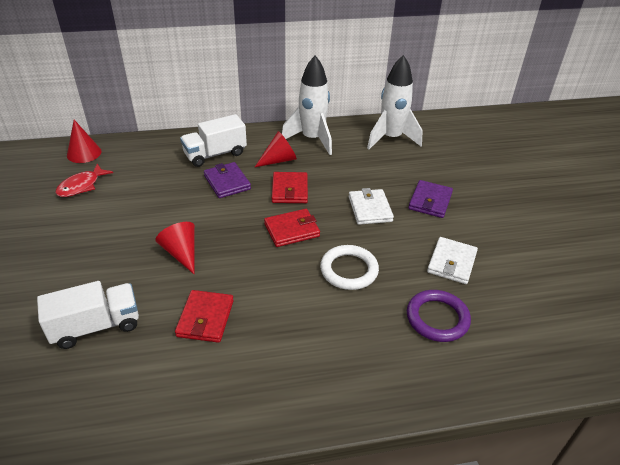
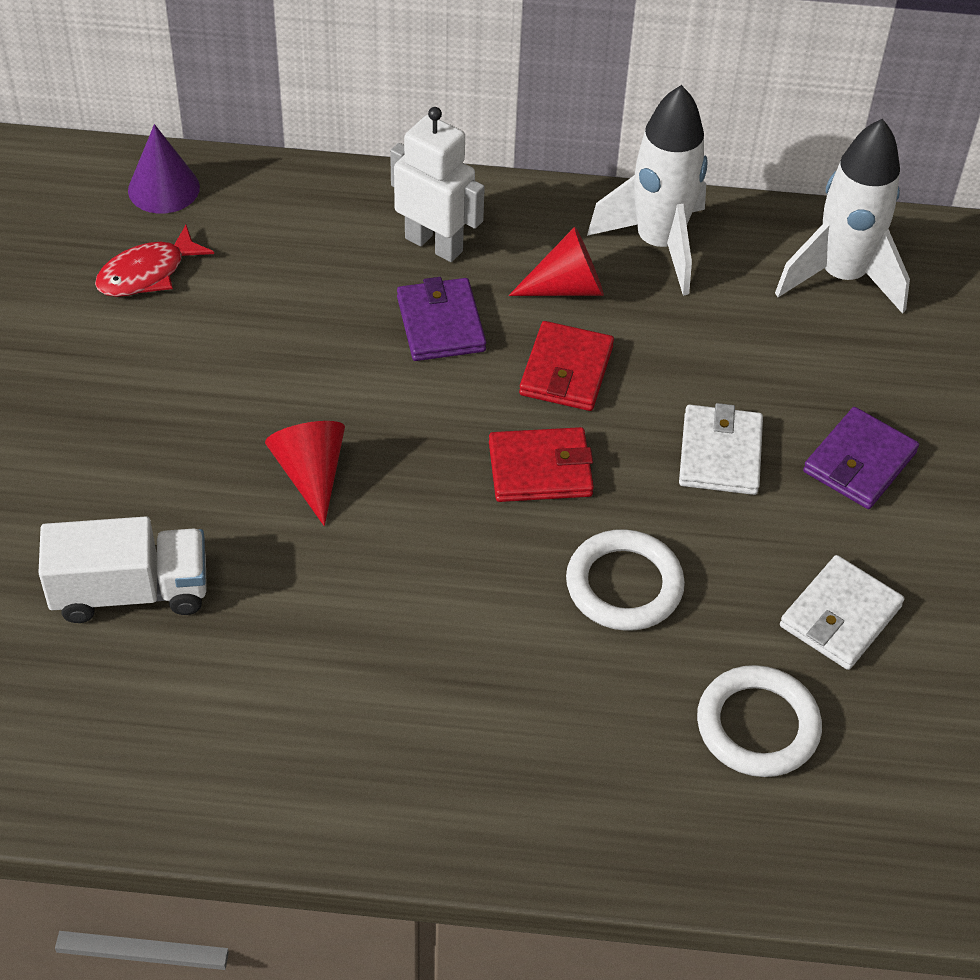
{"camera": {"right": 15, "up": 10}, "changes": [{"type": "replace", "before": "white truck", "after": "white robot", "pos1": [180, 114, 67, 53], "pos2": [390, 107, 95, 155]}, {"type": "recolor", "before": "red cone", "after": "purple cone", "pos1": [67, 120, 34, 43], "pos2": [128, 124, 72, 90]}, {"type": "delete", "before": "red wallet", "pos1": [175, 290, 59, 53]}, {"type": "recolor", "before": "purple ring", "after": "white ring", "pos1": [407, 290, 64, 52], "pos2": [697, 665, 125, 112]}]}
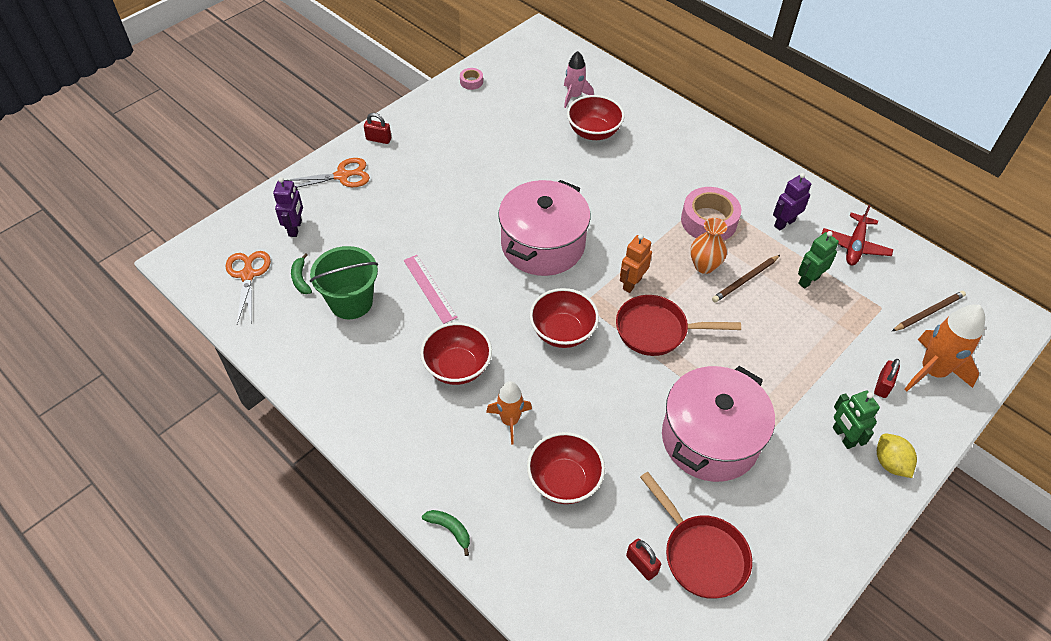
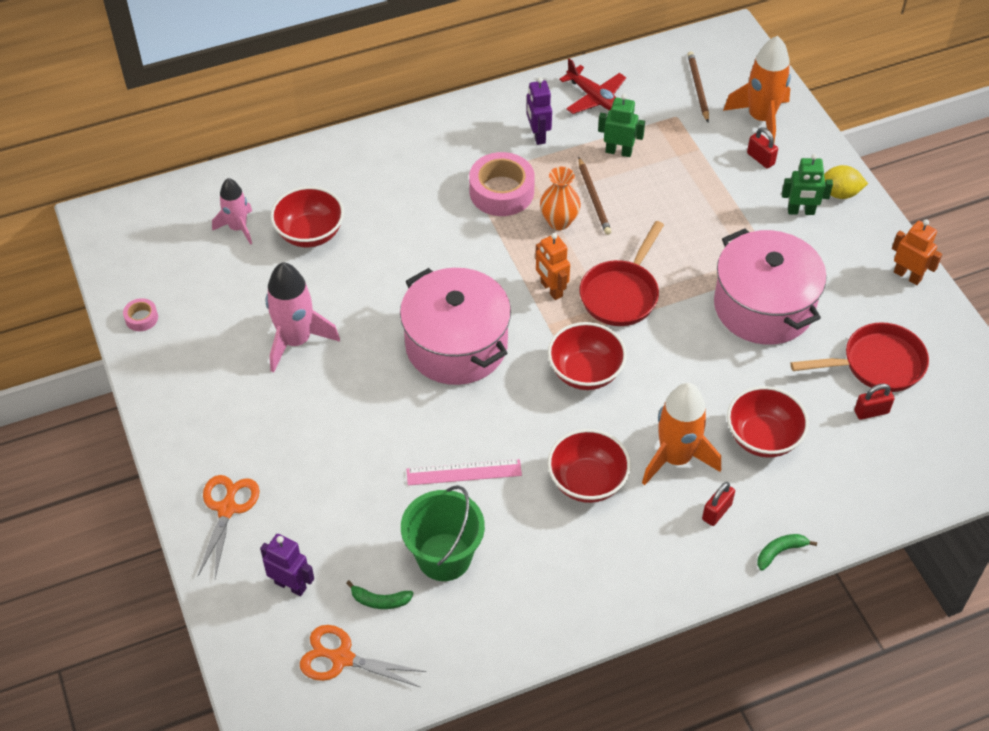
{"camera": {"right": -65, "up": 0}, "changes": [{"type": "move", "before": "red padlock", "pos1": [364, 113, 27, 31], "pos2": [702, 482, 33, 44]}, {"type": "rotate", "before": "green robot", "pos1": [798, 231, 41, 58], "pos2": [598, 94, 47, 63], "turn": 120}, {"type": "resize", "before": "orange rocket", "pos1": [486, 381, 46, 64], "pos2": [642, 383, 79, 103], "scale": 1.58}, {"type": "insert", "after": "orange robot", "pos2": [892, 219, 50, 66]}, {"type": "insert", "after": "pink rocket", "pos2": [266, 262, 74, 111]}]}
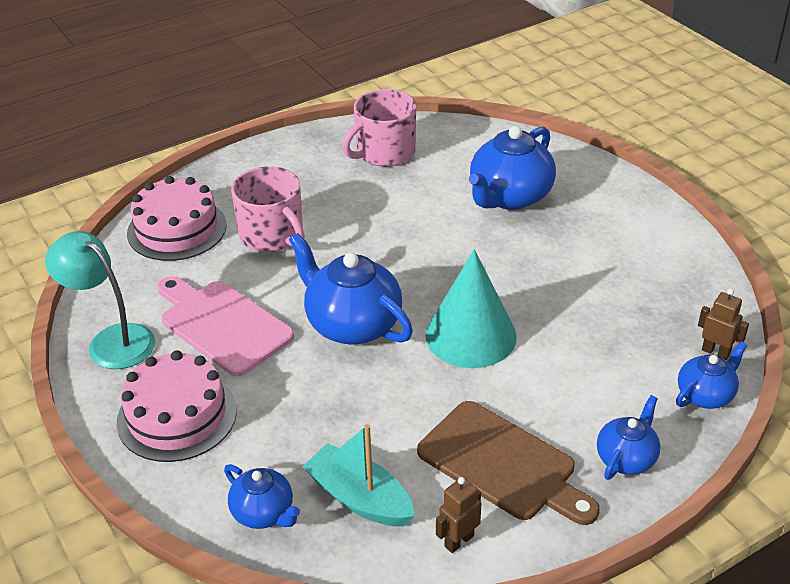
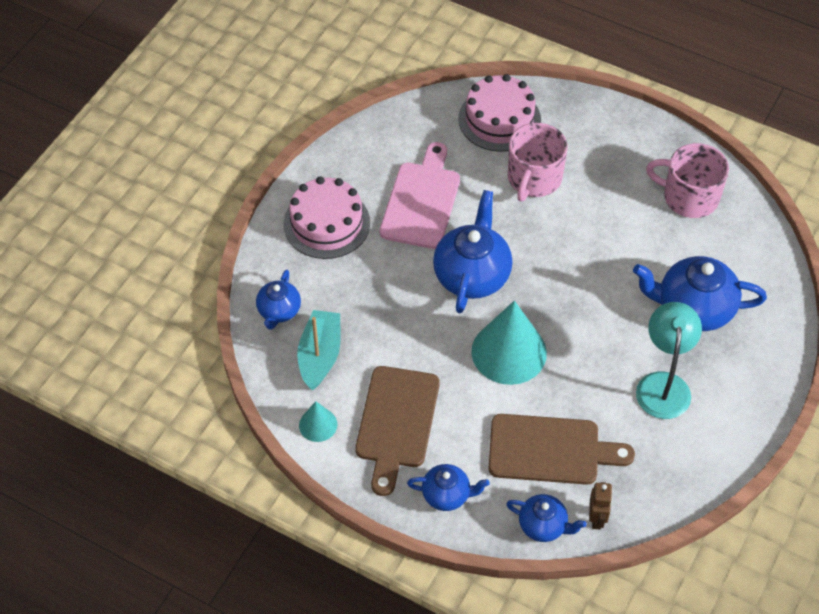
{"camera": {"right": 60, "up": 15}, "changes": [{"type": "move", "before": "turquoise lamp", "pos1": [45, 231, 110, 138], "pos2": [636, 302, 66, 117]}, {"type": "replace", "before": "brown robot", "after": "turquoise cone", "pos1": [436, 477, 45, 76], "pos2": [299, 401, 38, 41]}, {"type": "insert", "after": "brown cutting board", "pos2": [489, 414, 146, 71]}]}
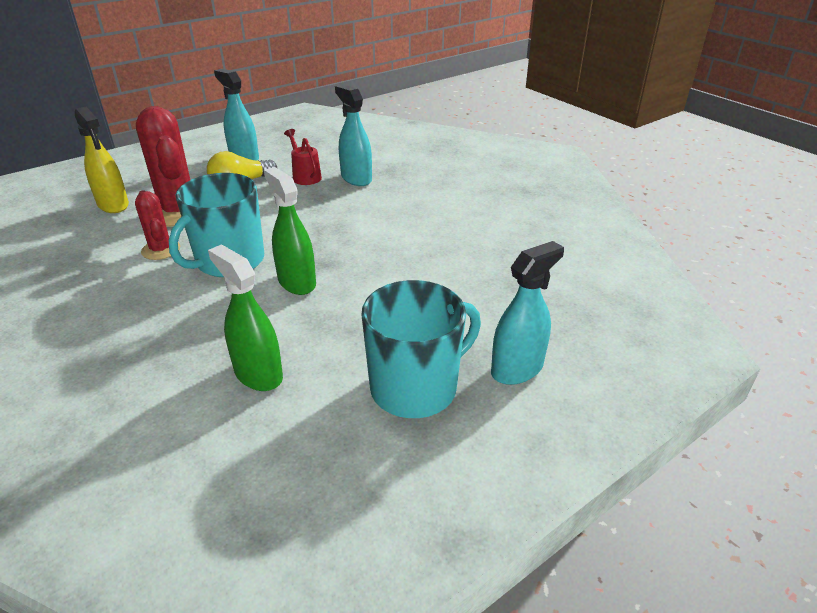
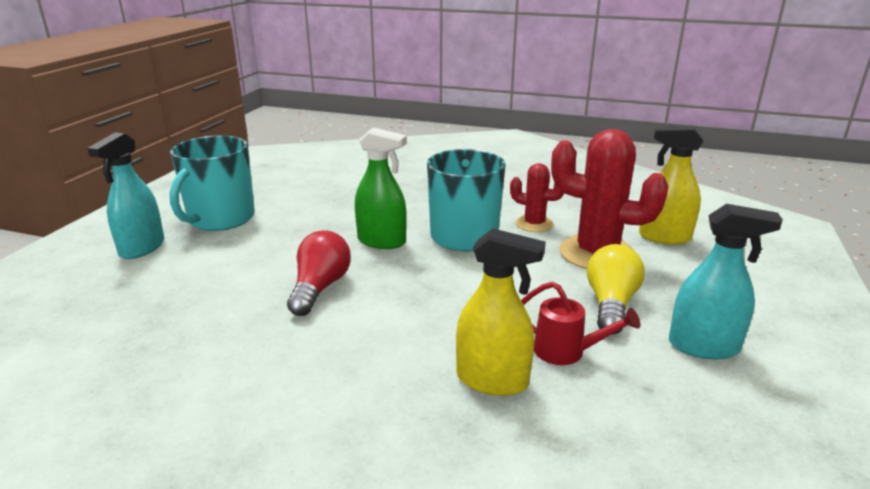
{"camera": {"right": 145, "up": -10}, "changes": [{"type": "recolor", "before": "turquoise spray bottle", "after": "yellow spray bottle", "pos1": [335, 84, 37, 102], "pos2": [456, 228, 90, 168]}, {"type": "delete", "before": "green spray bottle", "pos1": [208, 245, 75, 146]}, {"type": "insert", "after": "red light bulb", "pos2": [287, 230, 64, 86]}]}
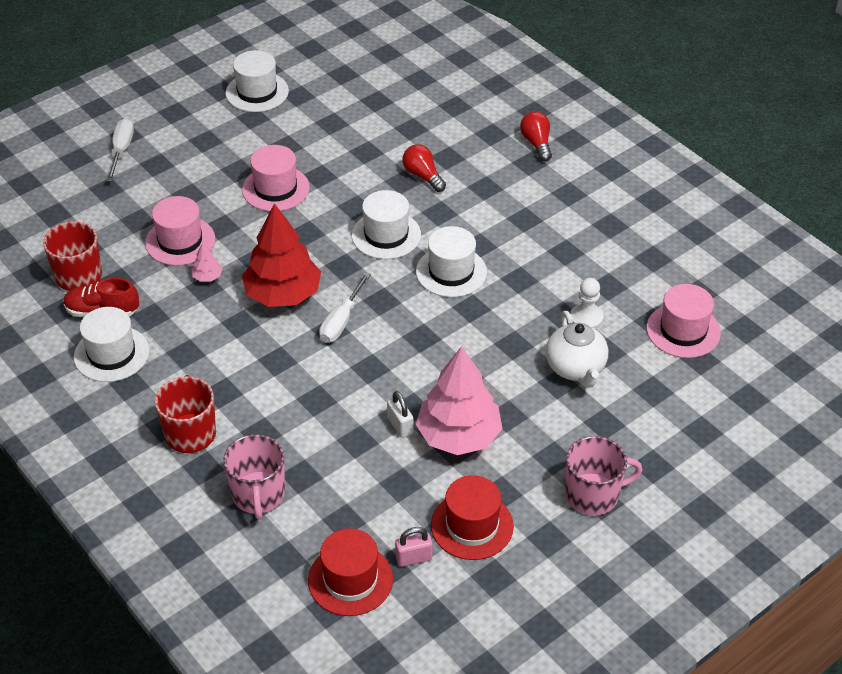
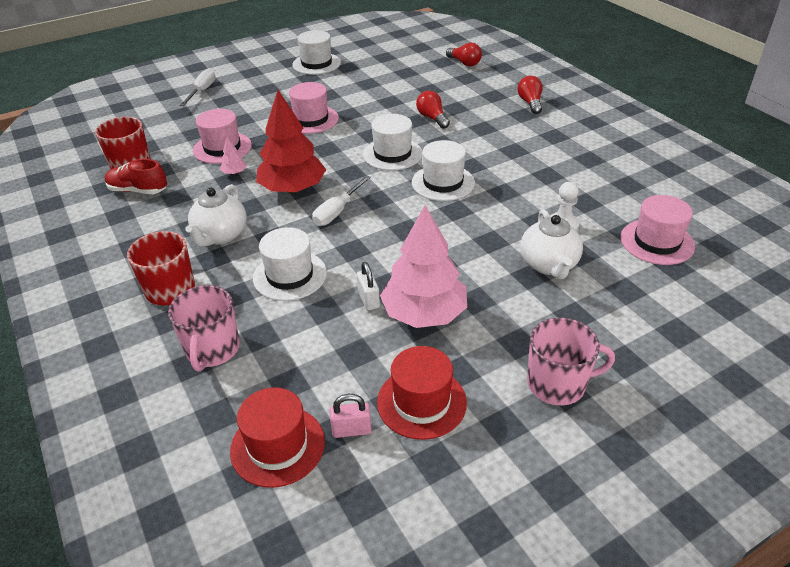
{"camera": {"right": 10, "up": -5}, "changes": [{"type": "move", "before": "white hat", "pos1": [74, 307, 75, 75], "pos2": [253, 227, 74, 74]}, {"type": "insert", "after": "red light bulb", "pos2": [446, 43, 36, 23]}, {"type": "insert", "after": "white teapot", "pos2": [185, 184, 62, 63]}]}
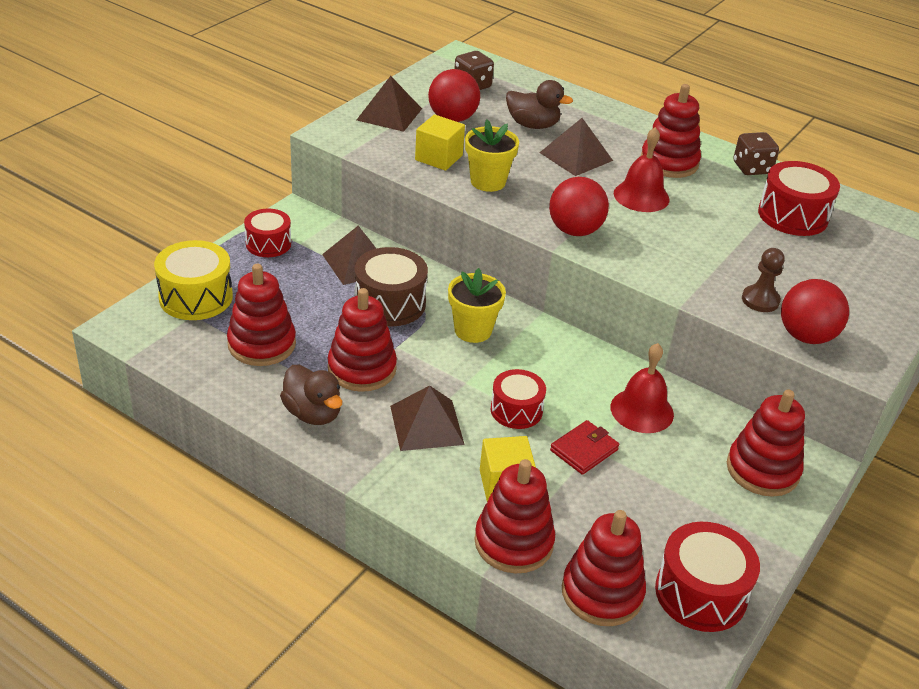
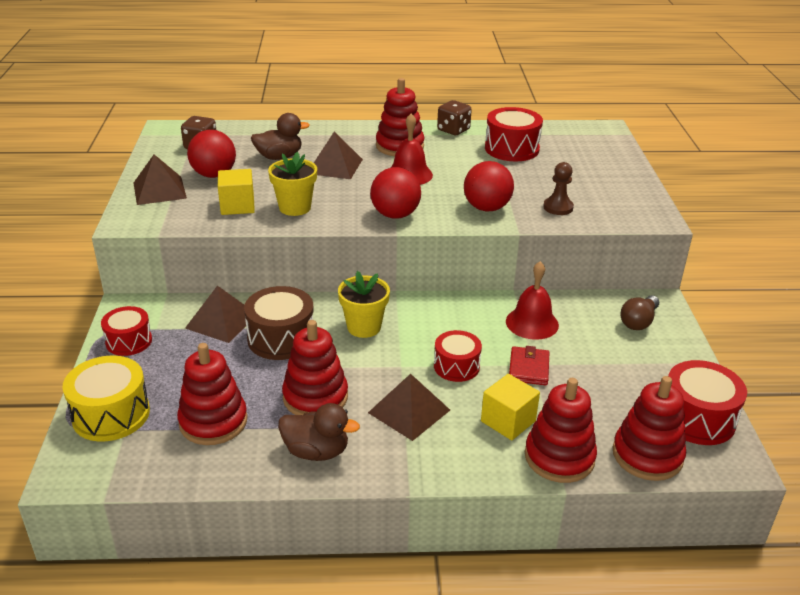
{"camera": {"right": -35, "up": -5}, "changes": [{"type": "move", "before": "red ball", "pos1": [781, 279, 68, 65], "pos2": [464, 161, 50, 51]}, {"type": "replace", "before": "red stacking toy", "after": "brown light bulb", "pos1": [727, 389, 78, 108], "pos2": [620, 295, 39, 35]}]}
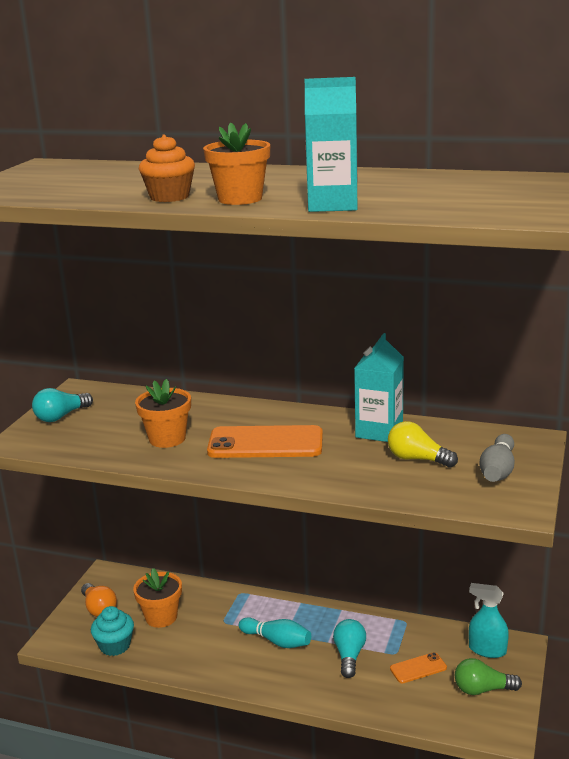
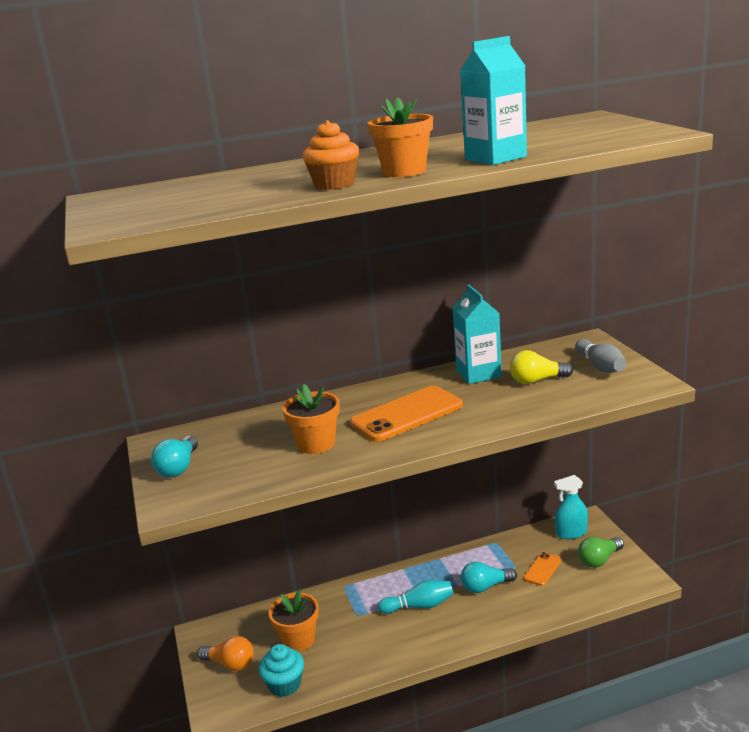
{"camera": {"right": -35, "up": 0}, "changes": [{"type": "rotate", "before": "turquoise light bulb", "pos1": [333, 619, 33, 59], "pos2": [461, 562, 56, 31], "turn": -75}]}
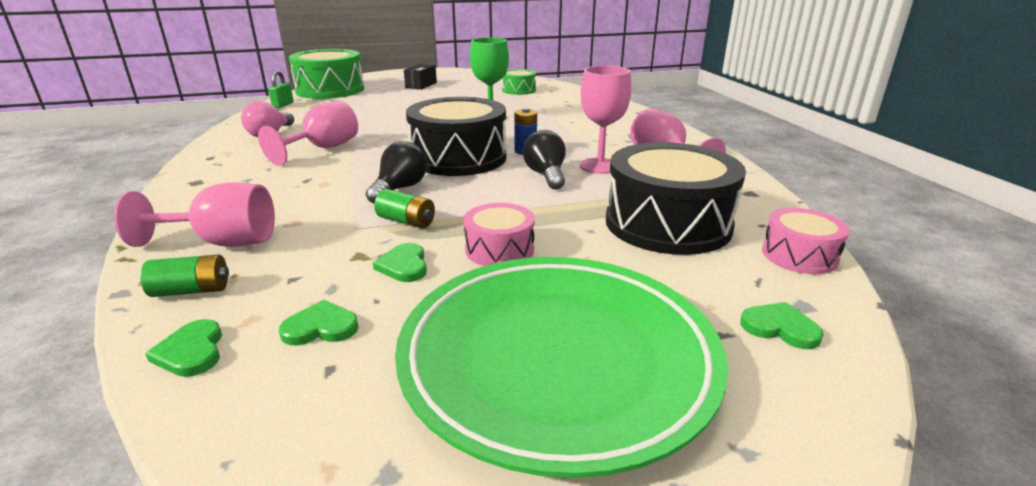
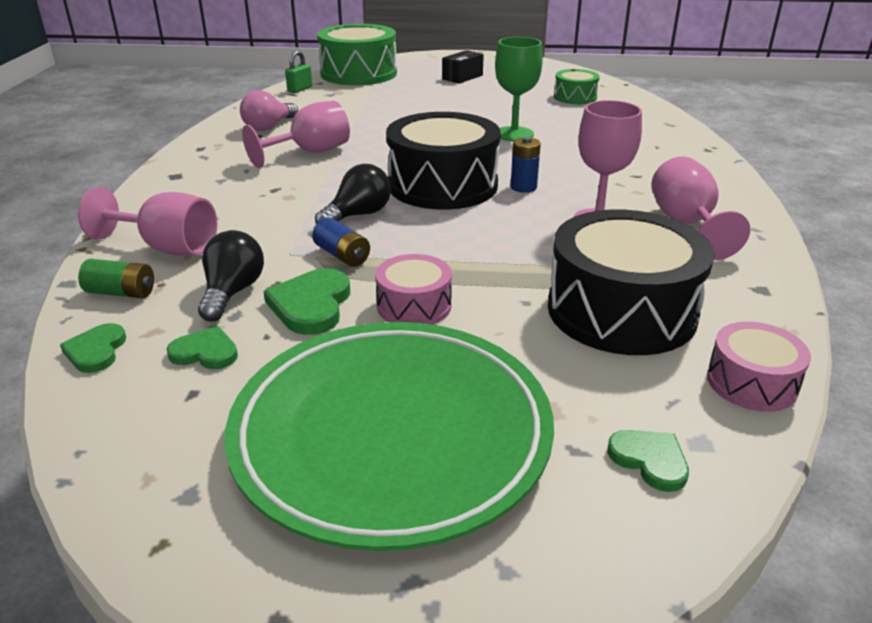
{"camera": {"right": 20, "up": 5}, "changes": [{"type": "move", "before": "black light bulb", "pos1": [523, 130, 43, 60], "pos2": [198, 230, 66, 92]}, {"type": "recolor", "before": "green battery", "after": "blue battery", "pos1": [374, 189, 61, 39], "pos2": [312, 218, 58, 49]}, {"type": "resize", "before": "green heart", "pos1": [373, 243, 54, 39], "pos2": [263, 268, 87, 67], "scale": 1.57}]}
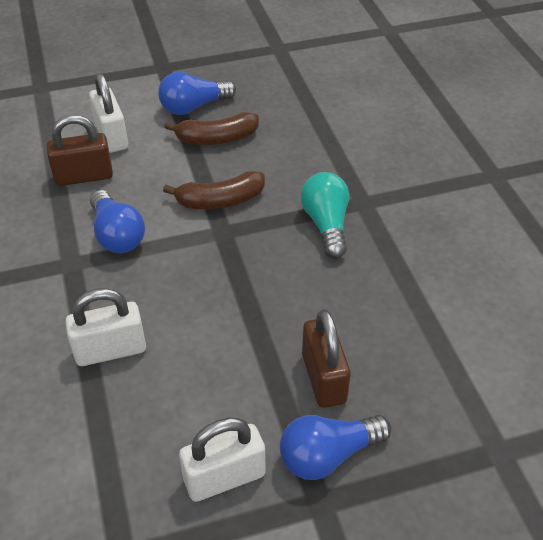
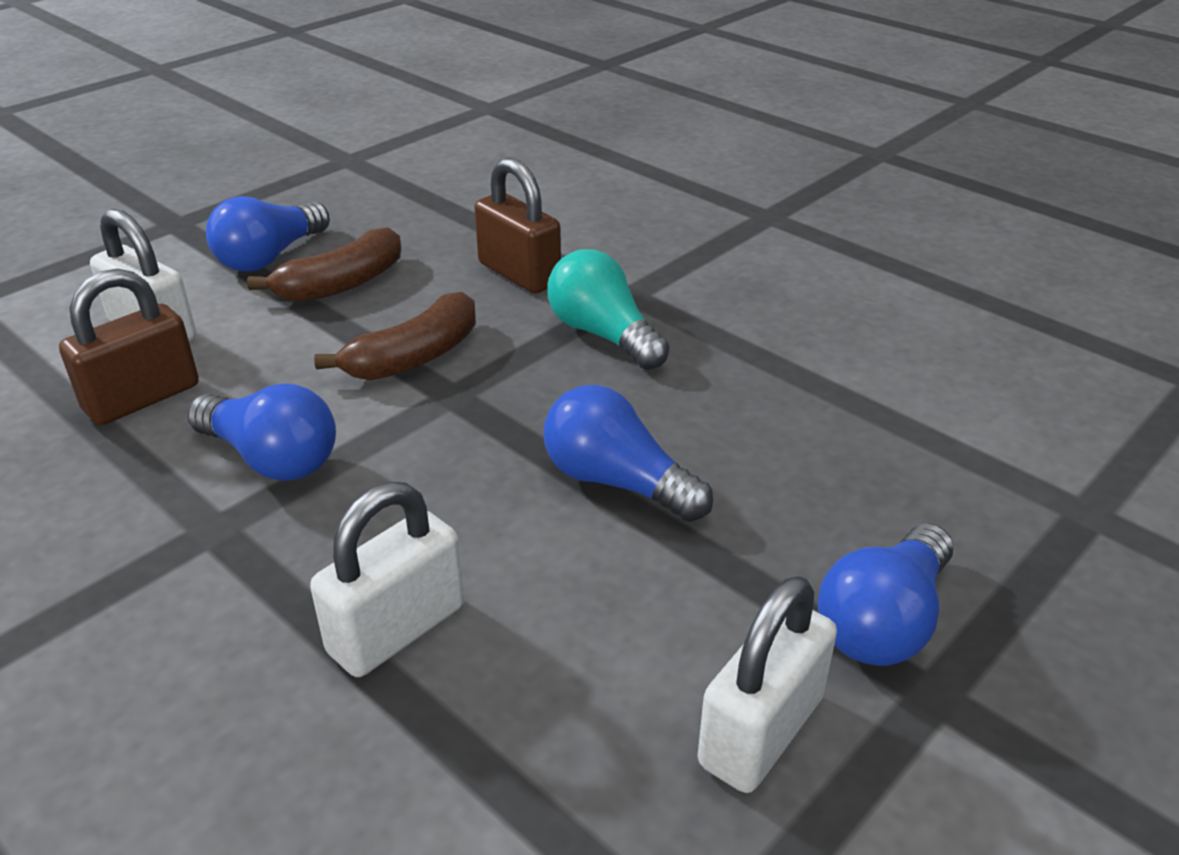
{"camera": {"right": -30, "up": -10}, "changes": [{"type": "move", "before": "brown padlock", "pos1": [302, 310, 49, 98], "pos2": [475, 157, 86, 136]}, {"type": "insert", "after": "blue light bulb", "pos2": [544, 385, 169, 137]}]}
